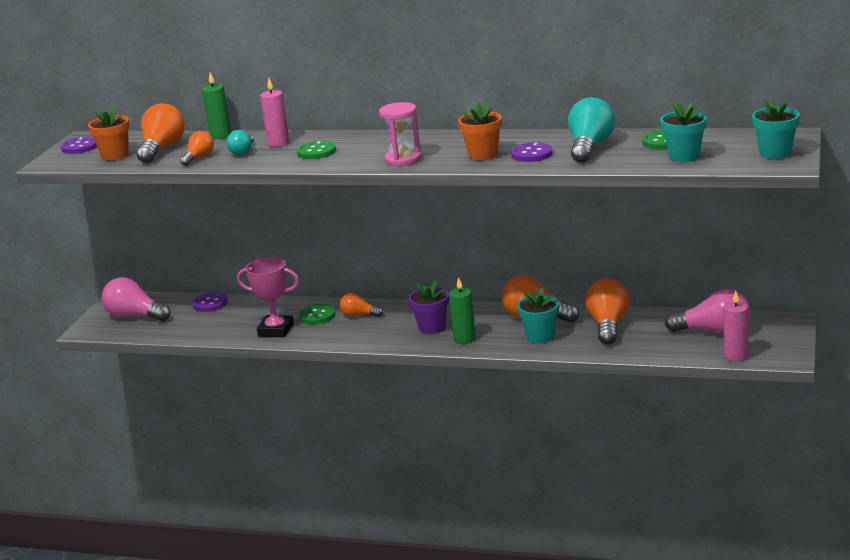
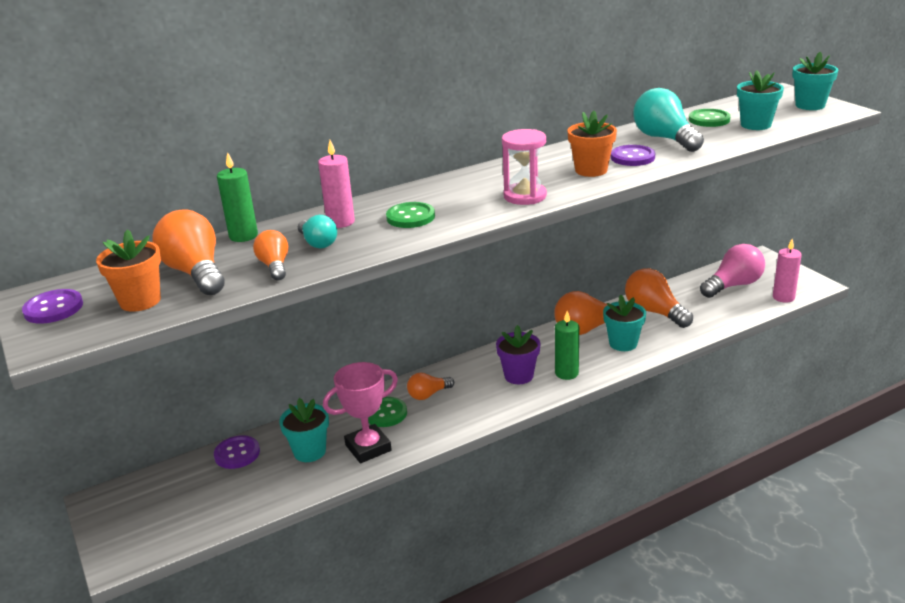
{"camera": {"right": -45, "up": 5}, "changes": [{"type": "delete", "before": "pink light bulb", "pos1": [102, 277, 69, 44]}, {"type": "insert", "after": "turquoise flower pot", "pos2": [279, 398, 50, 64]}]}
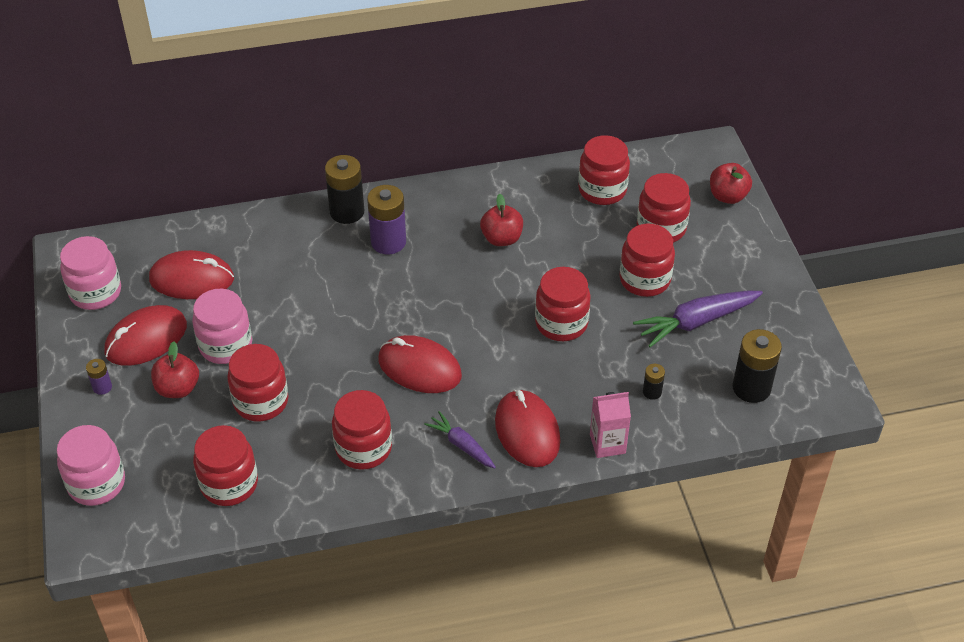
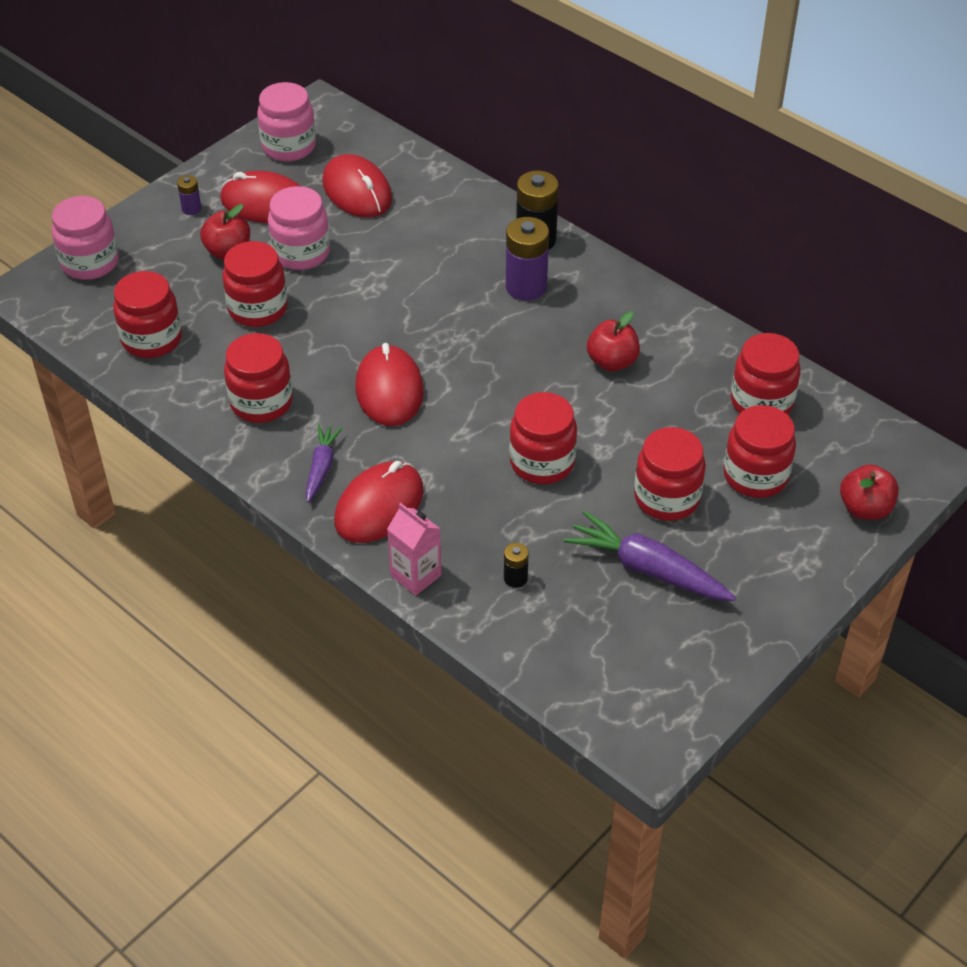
{"camera": {"right": 55, "up": 0}, "changes": [{"type": "delete", "before": "black battery", "pos1": [733, 329, 49, 74]}]}
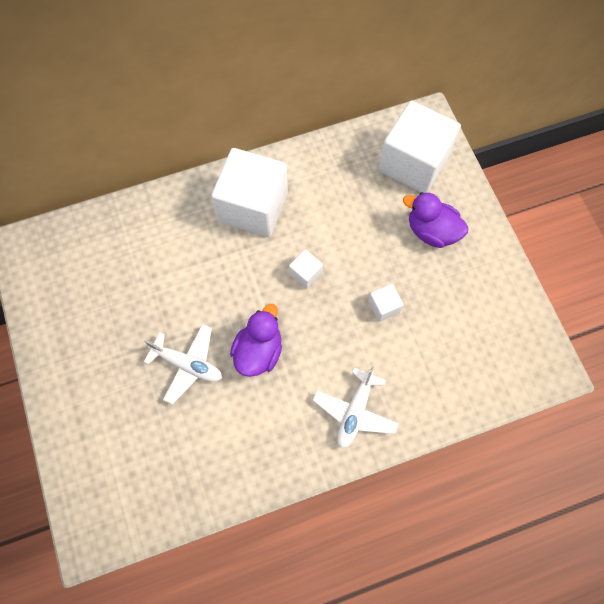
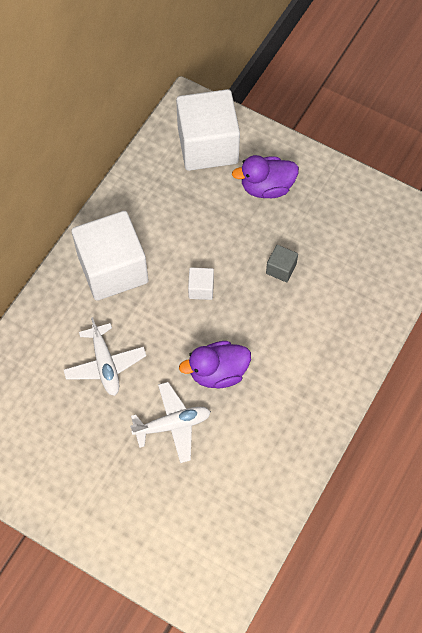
{"camera": {"right": -40, "up": -5}, "changes": [{"type": "recolor", "before": "white cube", "after": "grey cube", "pos1": [368, 284, 36, 38], "pos2": [266, 245, 32, 37]}, {"type": "rotate", "before": "purple duck", "pos1": [230, 304, 52, 73], "pos2": [179, 341, 72, 47], "turn": -90}, {"type": "move", "before": "white plane", "pos1": [313, 366, 86, 83], "pos2": [64, 317, 82, 79]}]}
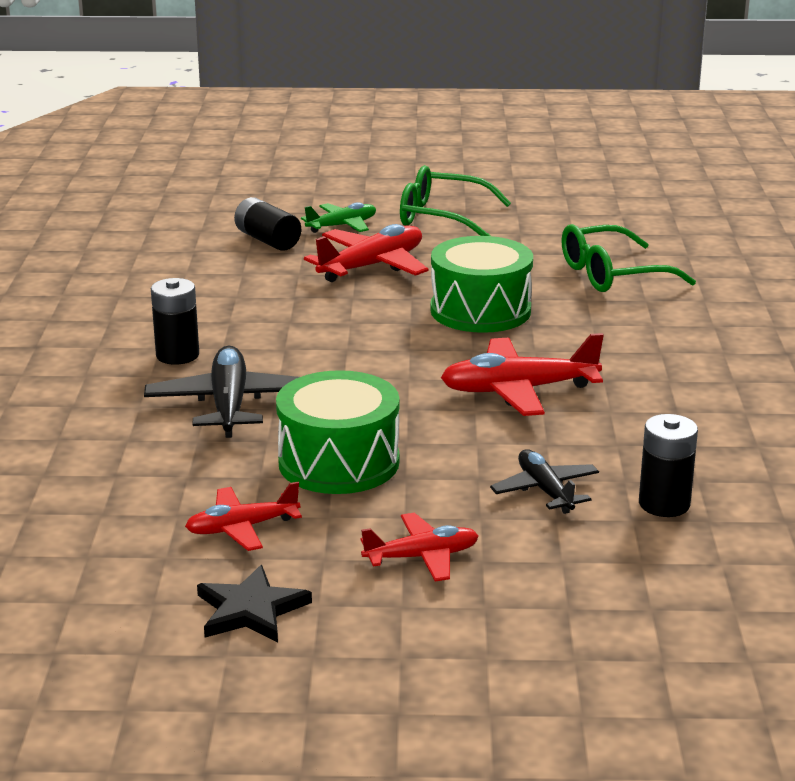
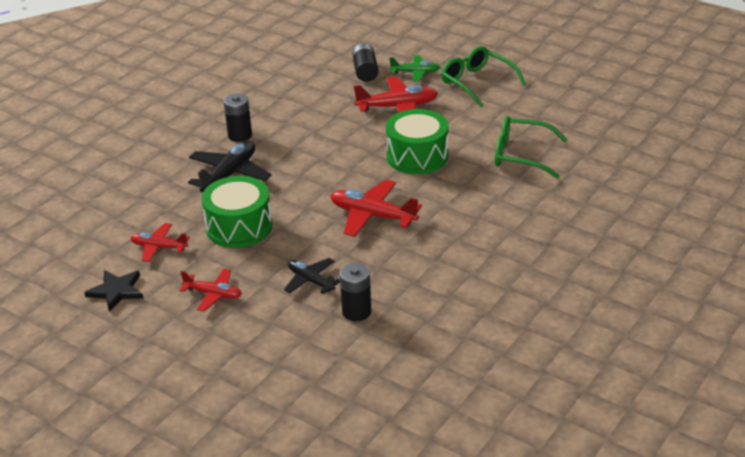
{"camera": {"right": 35, "up": 10}, "changes": [{"type": "rotate", "before": "black plane", "pos1": [490, 450, 109, 64], "pos2": [284, 258, 56, 36], "turn": -60}]}
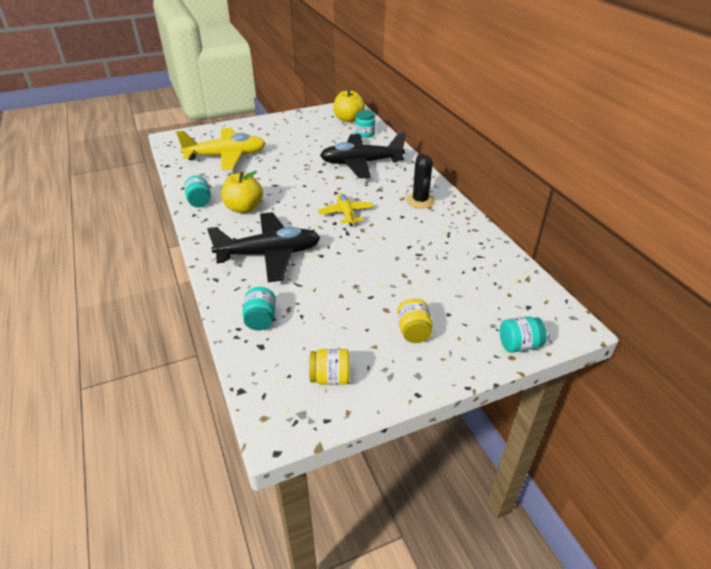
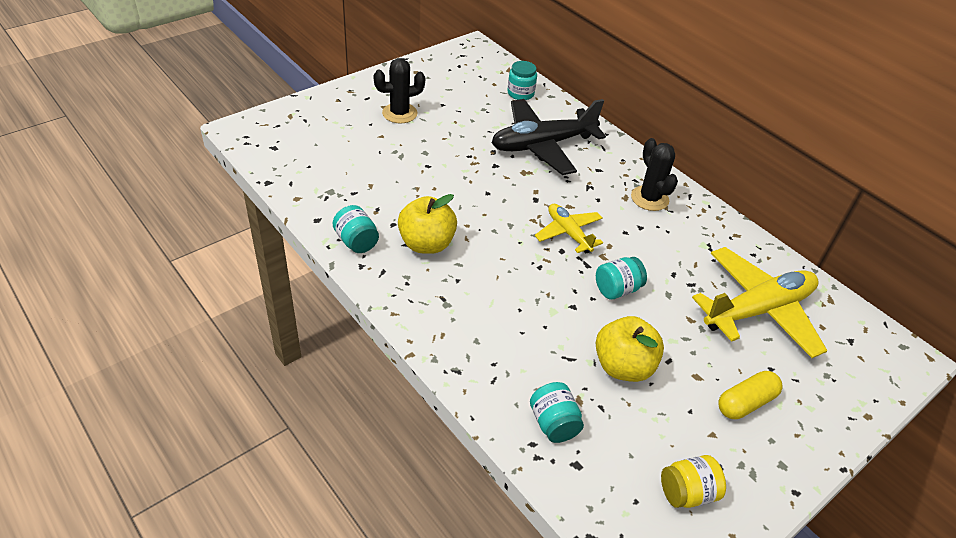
{"camera": {"right": -20, "up": 5}, "changes": [{"type": "move", "before": "yellow apple", "pos1": [333, 89, 32, 34], "pos2": [596, 316, 68, 66]}, {"type": "move", "before": "yellow plane", "pos1": [176, 128, 90, 42], "pos2": [692, 247, 136, 111]}, {"type": "delete", "before": "black plane", "pos1": [207, 212, 113, 70]}, {"type": "replace", "before": "yellow jar", "after": "yellow capsule", "pos1": [397, 298, 36, 45], "pos2": [718, 371, 65, 48]}, {"type": "move", "before": "turquoise jar", "pos1": [500, 317, 47, 36], "pos2": [596, 257, 51, 43]}, {"type": "insert", "after": "black cactus", "pos2": [373, 58, 52, 66]}]}
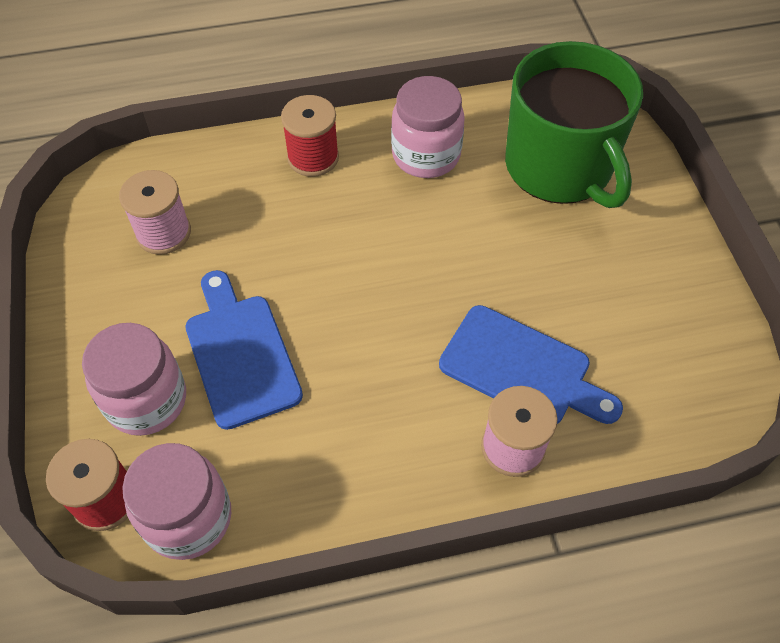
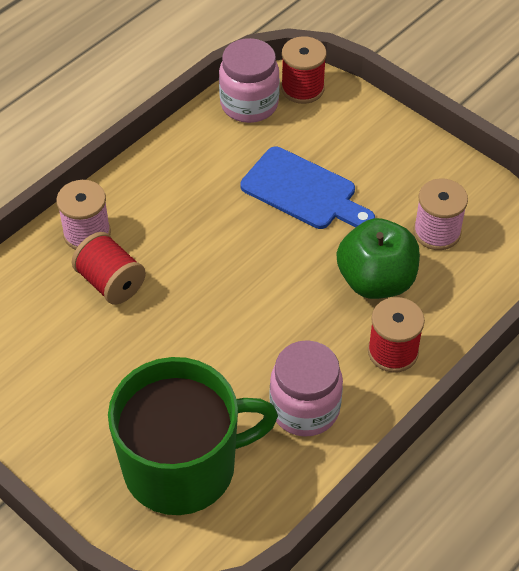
{"camera": {"right": 145, "up": -5}, "changes": [{"type": "rotate", "before": "green mug", "pos1": [505, 41, 138, 167], "pos2": [108, 357, 170, 158], "turn": 135}, {"type": "replace", "before": "blue cutting board", "after": "red spool", "pos1": [439, 305, 184, 119], "pos2": [72, 232, 74, 73]}, {"type": "delete", "before": "pink jar", "pos1": [82, 323, 104, 113]}, {"type": "insert", "after": "green apple", "pos2": [337, 218, 83, 81]}]}
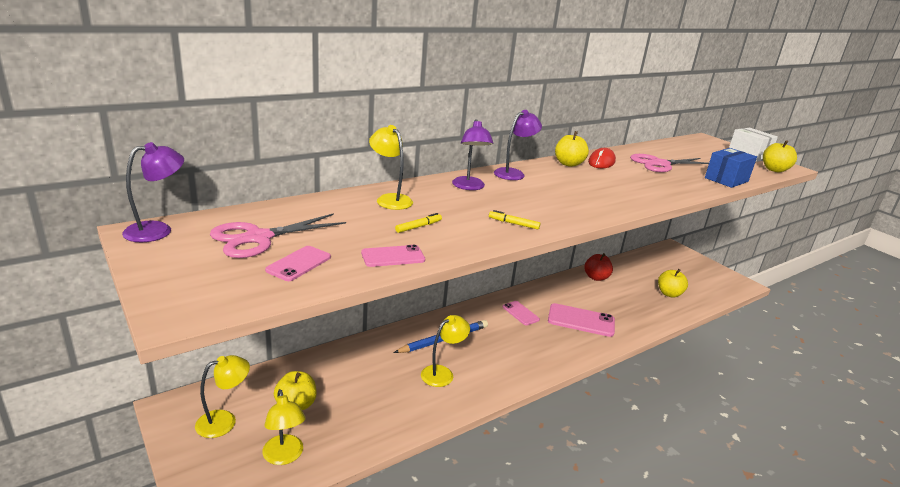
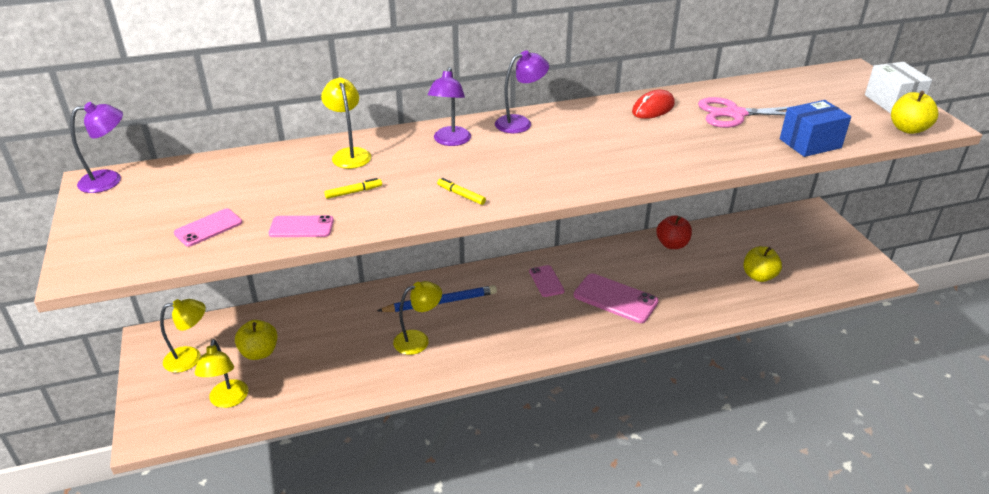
{"camera": {"right": 20, "up": 10}, "changes": [{"type": "delete", "before": "yellow apple", "pos1": [555, 131, 34, 36]}, {"type": "delete", "before": "pink scissors", "pos1": [210, 213, 136, 45]}]}
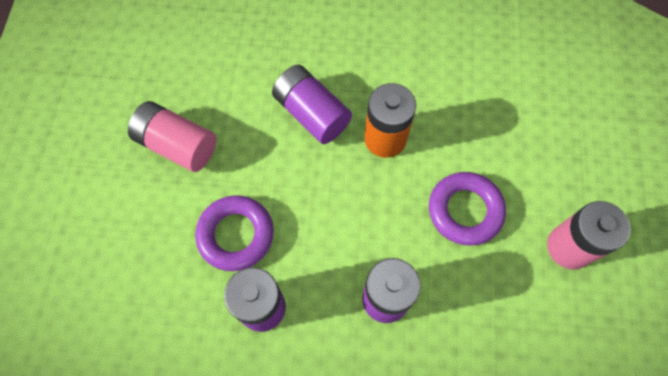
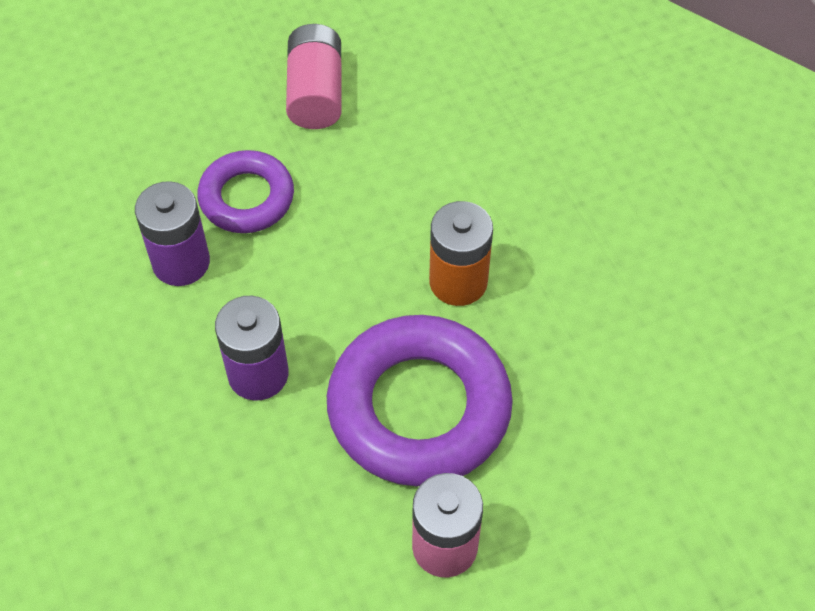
{"camera": {"right": 60, "up": -10}, "changes": [{"type": "delete", "before": "purple battery", "pos1": [272, 65, 80, 79]}, {"type": "resize", "before": "purple ring", "pos1": [429, 172, 77, 74], "pos2": [327, 315, 186, 171], "scale": 1.74}]}
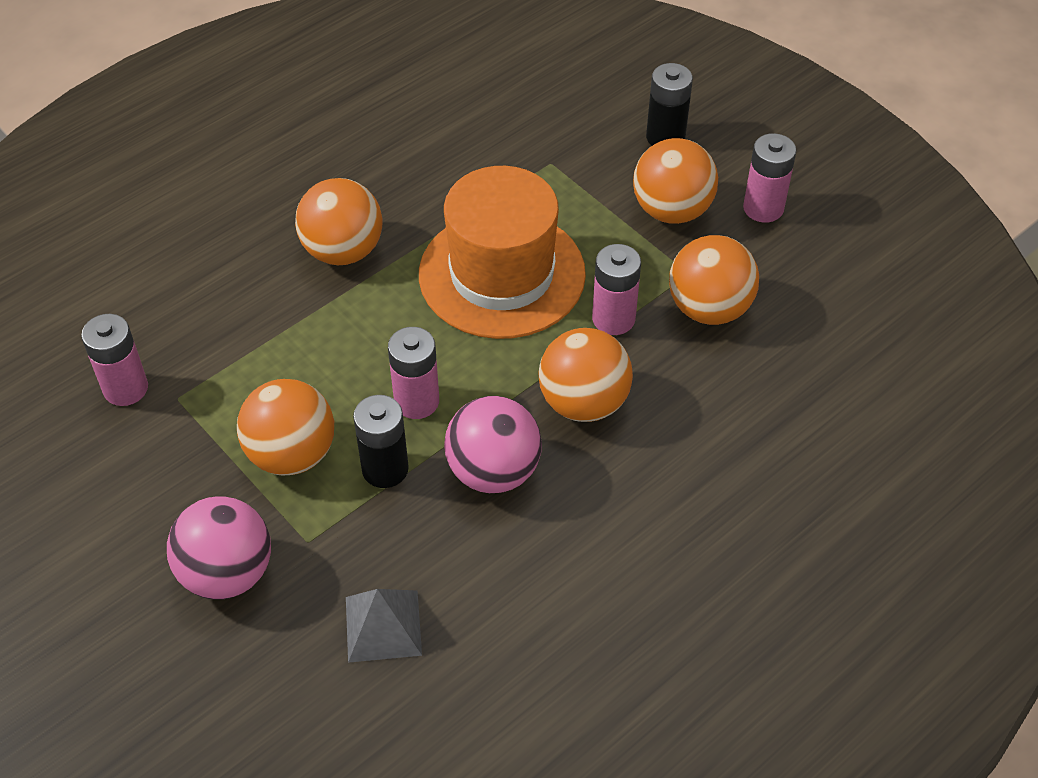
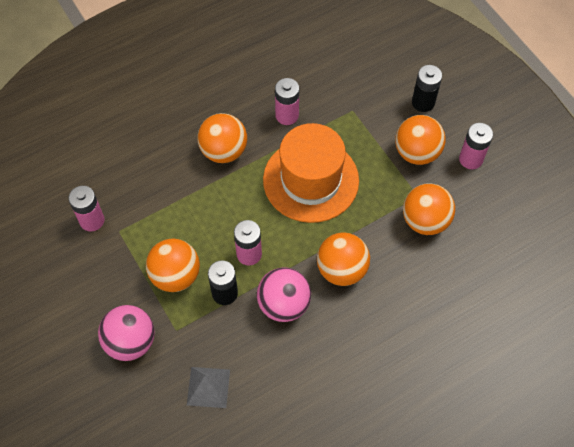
{"camera": {"right": 10, "up": 10}, "changes": [{"type": "move", "before": "pink battery", "pos1": [592, 244, 49, 91], "pos2": [275, 78, 24, 47]}]}
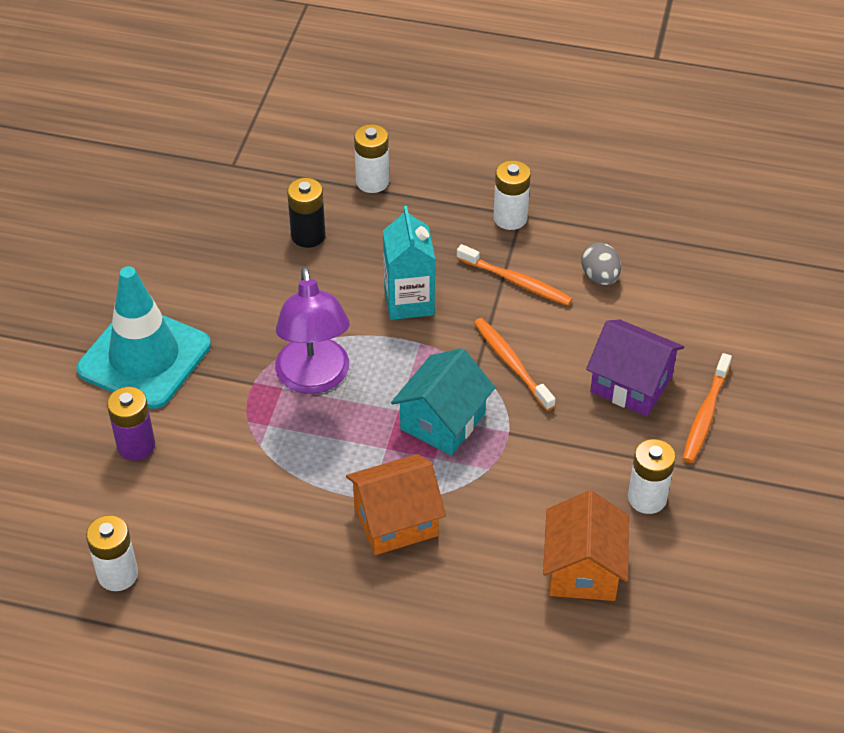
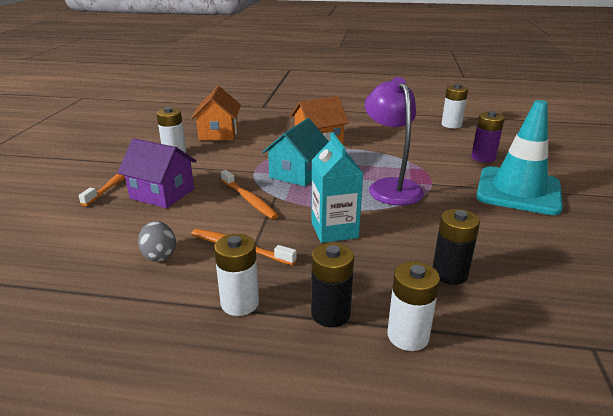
{"camera": {"right": 175, "up": -20}, "changes": [{"type": "insert", "after": "black battery", "pos2": [311, 243, 43, 85]}]}
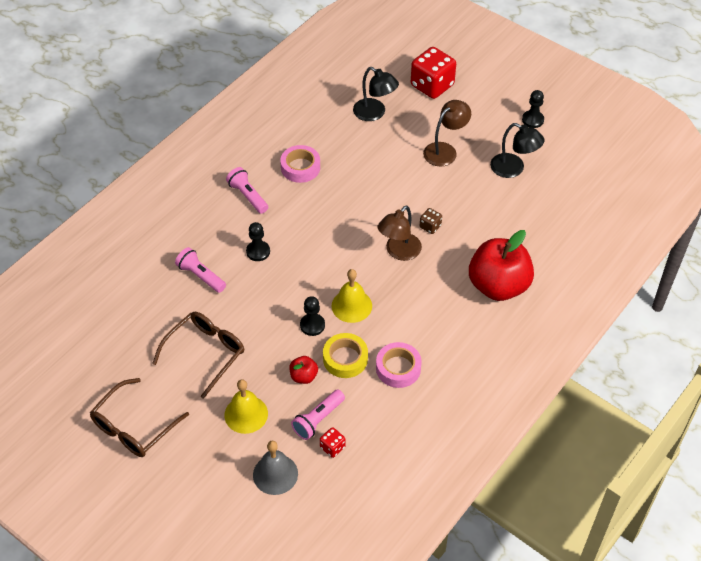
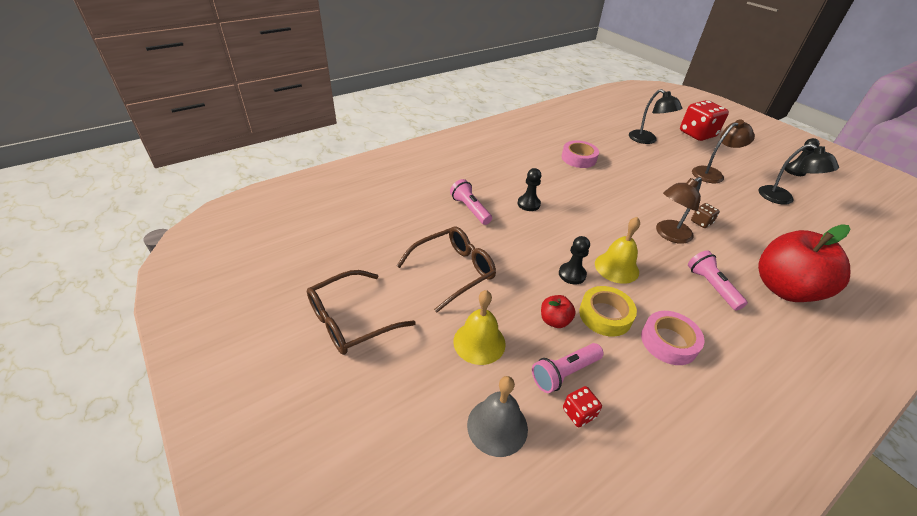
{"camera": {"right": 15, "up": -10}, "changes": [{"type": "move", "before": "pink flashlight", "pos1": [226, 167, 42, 47], "pos2": [688, 250, 60, 61]}]}
